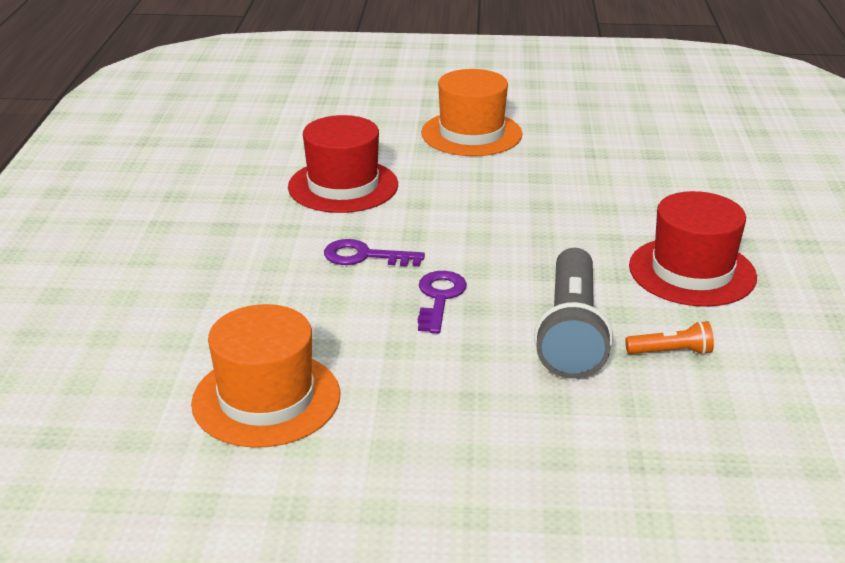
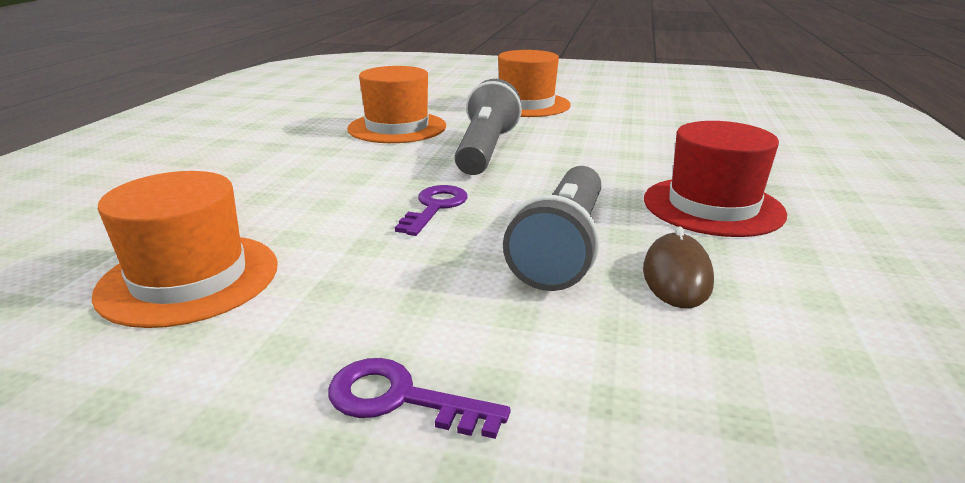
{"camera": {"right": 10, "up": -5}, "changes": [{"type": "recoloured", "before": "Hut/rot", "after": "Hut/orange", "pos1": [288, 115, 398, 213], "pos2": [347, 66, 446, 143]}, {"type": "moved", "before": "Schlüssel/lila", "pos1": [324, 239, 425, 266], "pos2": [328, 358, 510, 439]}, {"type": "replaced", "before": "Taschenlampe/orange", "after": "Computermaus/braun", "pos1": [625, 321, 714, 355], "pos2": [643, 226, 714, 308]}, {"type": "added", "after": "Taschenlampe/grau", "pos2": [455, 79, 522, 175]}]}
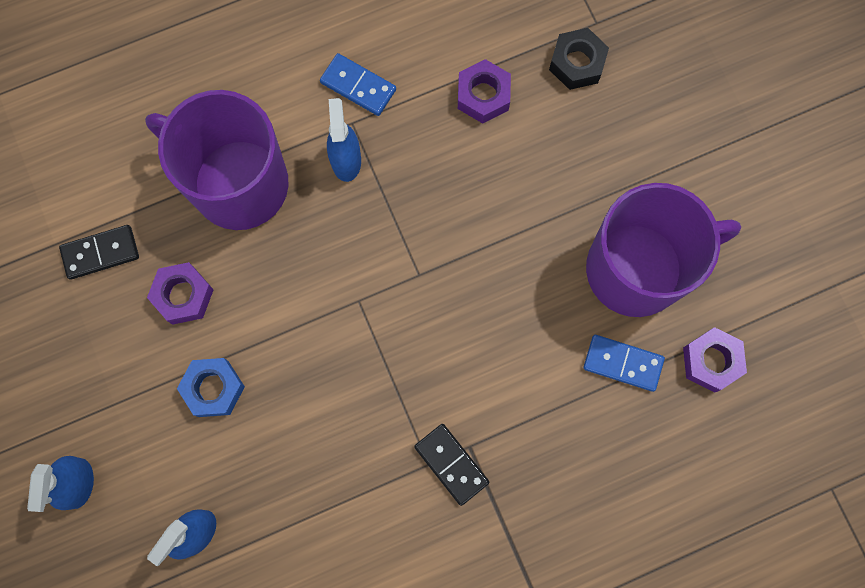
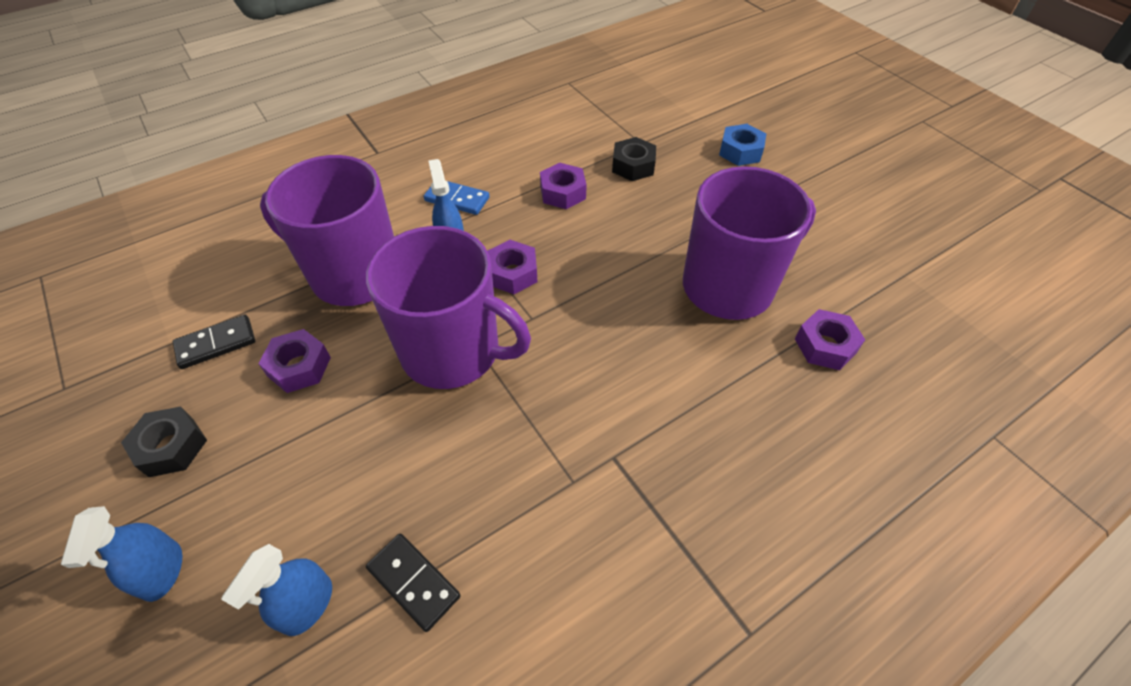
{"camera": {"right": -10, "up": -25}, "changes": [{"type": "moved", "before": "Sechskantmutter/blau", "pos1": [177, 358, 245, 417], "pos2": [719, 124, 766, 166]}, {"type": "moved", "before": "Dominostein/schwarz", "pos1": [414, 424, 489, 506], "pos2": [366, 534, 461, 632]}, {"type": "removed", "before": "Dominostein/blau", "pos1": [583, 335, 665, 392]}, {"type": "added", "after": "Sechskantmutter/schwarz", "pos2": [121, 406, 207, 477]}, {"type": "added", "after": "Tasse/lila", "pos2": [366, 226, 531, 389]}, {"type": "added", "after": "Sechskantmutter/lila", "pos2": [487, 240, 538, 294]}]}
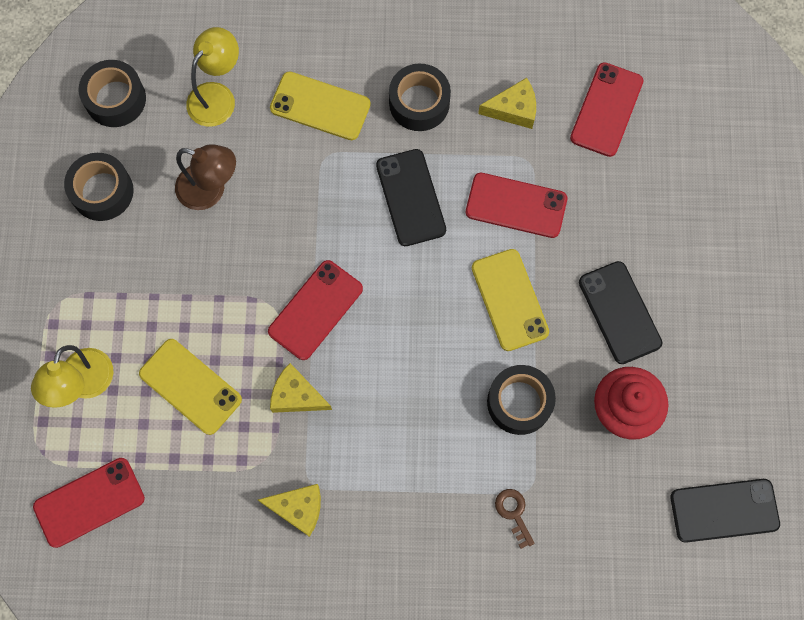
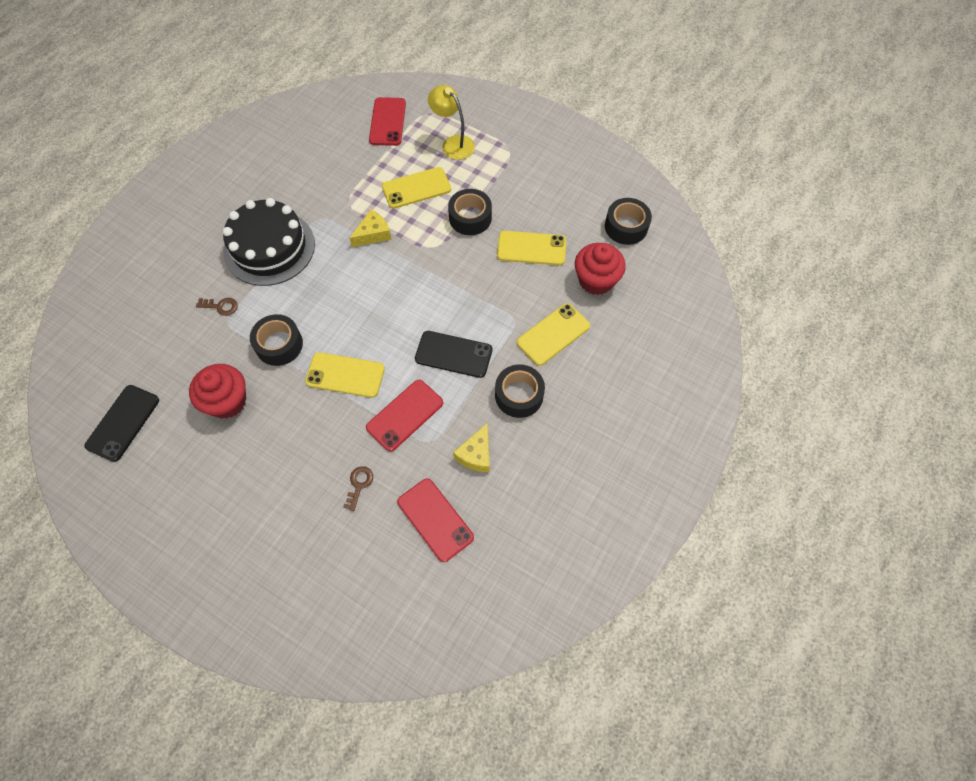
{"camera": {"right": 120, "up": -10}, "changes": [{"type": "moved", "before": "Klebeband/schwarz", "pos1": [64, 153, 134, 221], "pos2": [448, 189, 492, 235]}, {"type": "replaced", "before": "Lampe/braun", "after": "Handy/gelb", "pos1": [175, 145, 236, 210], "pos2": [497, 231, 566, 265]}, {"type": "replaced", "before": "Lampe/gelb", "after": "Muffin/rot", "pos1": [186, 27, 239, 127], "pos2": [575, 243, 626, 295]}, {"type": "removed", "before": "Käse/gelb", "pos1": [258, 484, 321, 537]}, {"type": "removed", "before": "Handy/rot", "pos1": [268, 260, 363, 360]}, {"type": "removed", "before": "Handy/schwarz", "pos1": [579, 261, 662, 364]}, {"type": "added", "after": "Kuchen/schwarz", "pos2": [222, 198, 315, 286]}, {"type": "added", "after": "Schlüssel/braun", "pos2": [343, 466, 373, 511]}]}
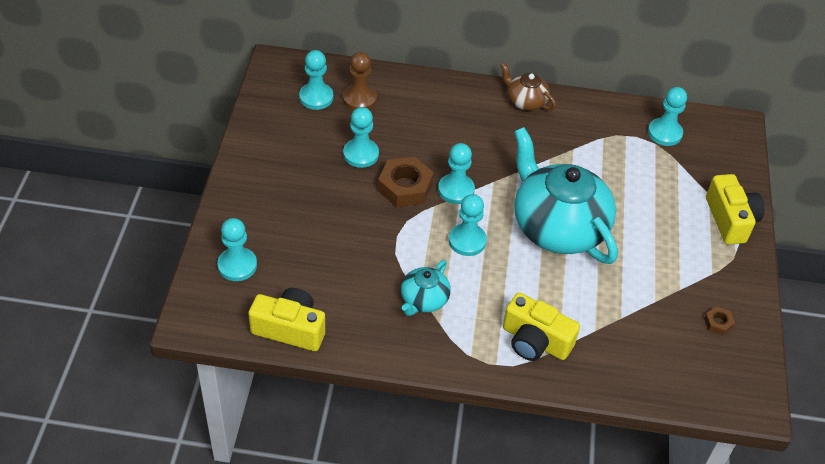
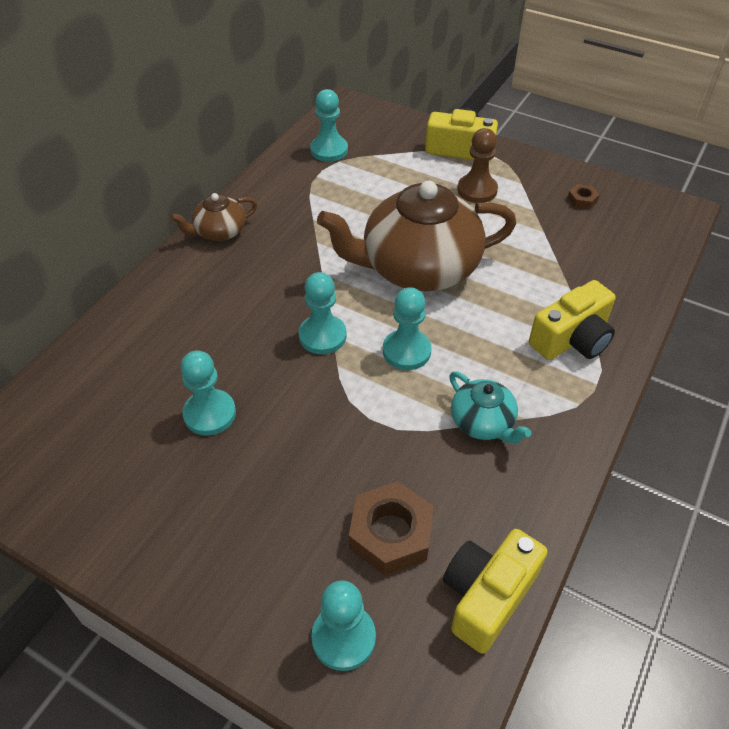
{"camera": {"right": -65, "up": 0}, "changes": [{"type": "removed", "before": "Bauer/türkis", "pos1": [299, 50, 333, 110]}, {"type": "moved", "before": "Bauer/braun", "pos1": [343, 52, 377, 110], "pos2": [457, 128, 498, 203]}, {"type": "moved", "before": "Sechskantmutter/braun", "pos1": [378, 157, 434, 207], "pos2": [349, 481, 434, 576]}, {"type": "recoloured", "before": "Teekanne/türkis", "after": "Teekanne/braun", "pos1": [514, 127, 618, 264], "pos2": [317, 181, 517, 291]}]}
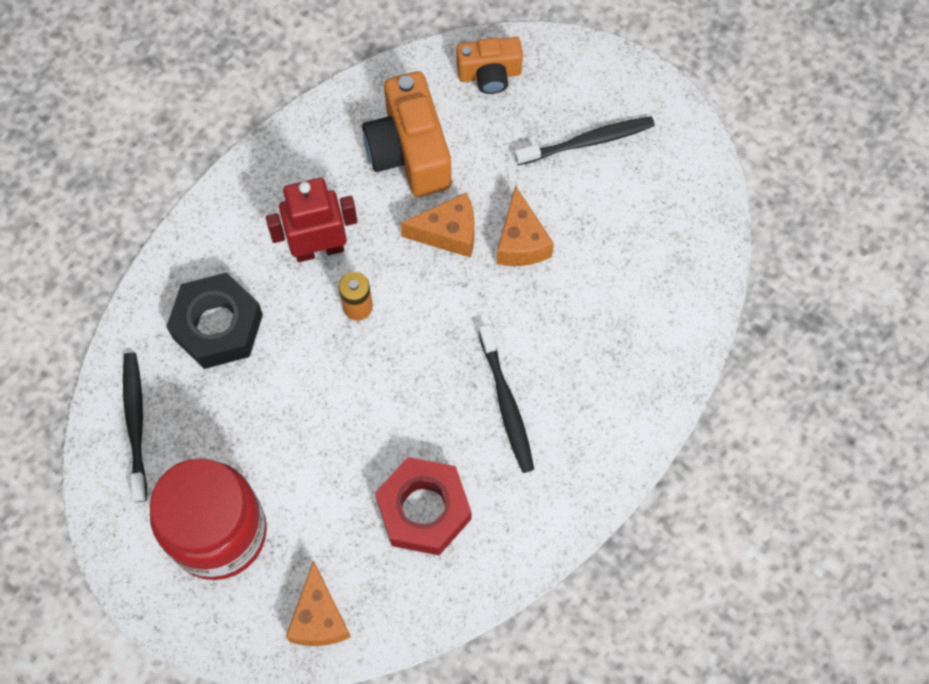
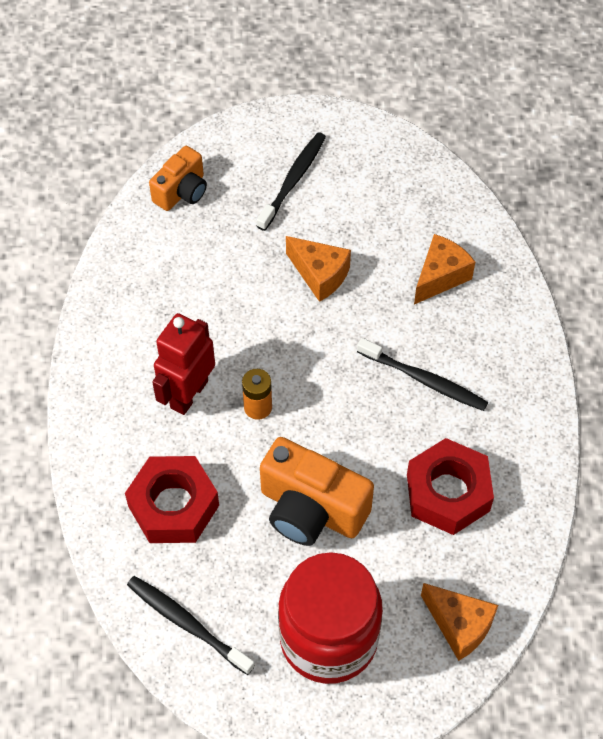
{"camera": {"right": -45, "up": -10}, "changes": [{"type": "recoloured", "before": "Sechskantmutter/schwarz", "after": "Sechskantmutter/rot", "pos1": [166, 272, 263, 369], "pos2": [125, 456, 219, 543]}, {"type": "moved", "before": "Kamera/orange", "pos1": [362, 71, 451, 197], "pos2": [260, 437, 374, 546]}, {"type": "moved", "before": "Käse/orange", "pos1": [401, 192, 475, 258], "pos2": [414, 234, 475, 305]}]}
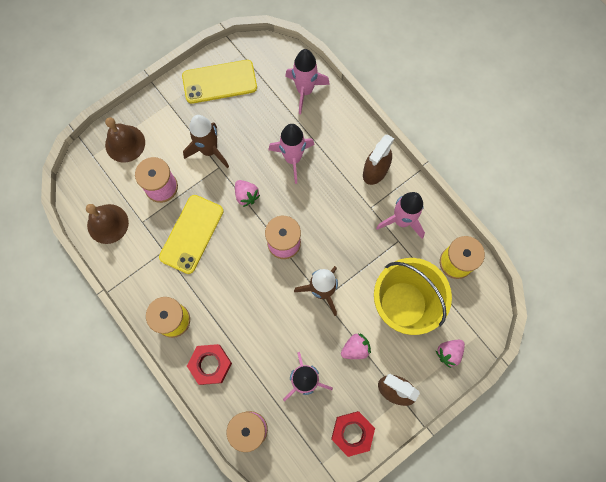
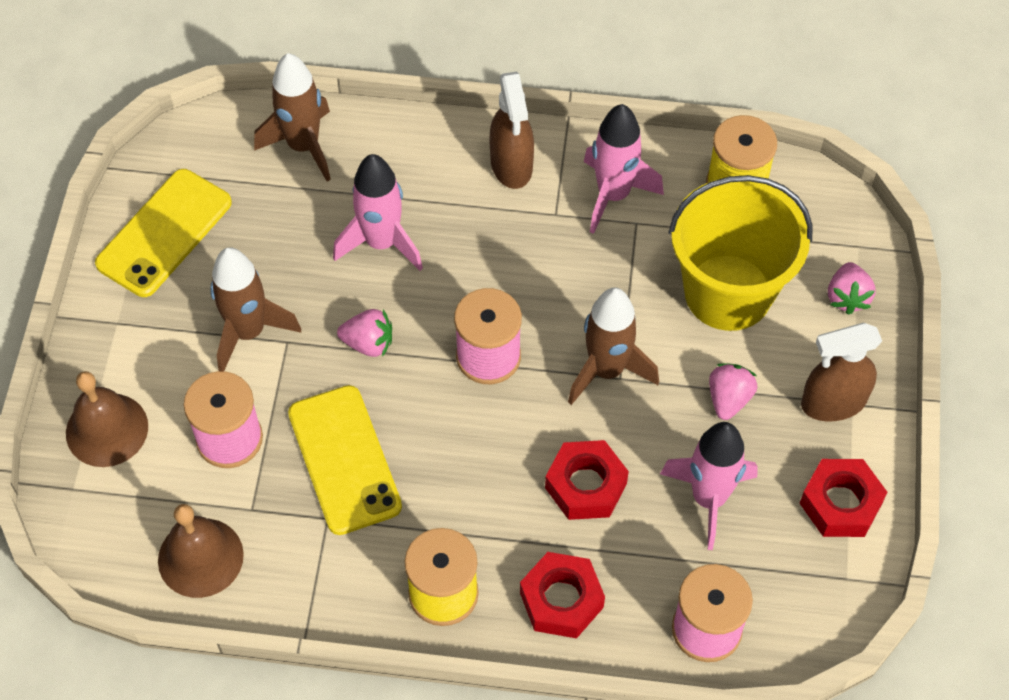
{"camera": {"right": -45, "up": -15}, "changes": [{"type": "recoloured", "before": "Rakete/rosa", "after": "Rakete/braun", "pos1": [285, 49, 330, 114], "pos2": [254, 53, 331, 181]}, {"type": "added", "after": "Sechskantmutter/rot", "pos2": [545, 440, 629, 520]}]}
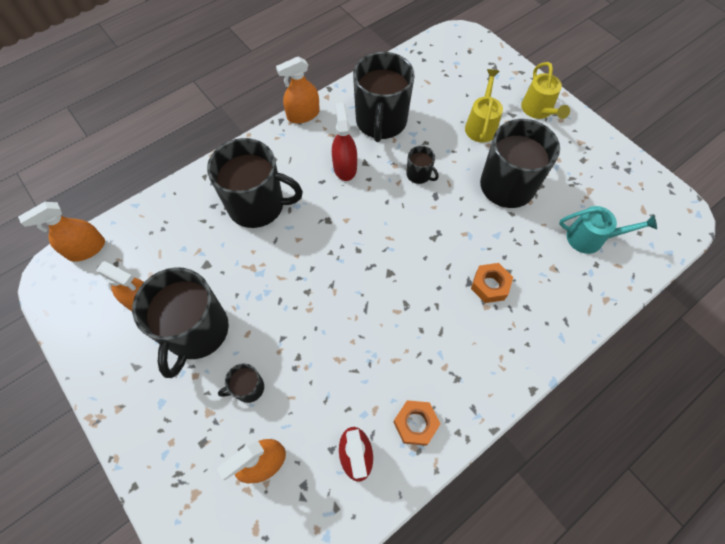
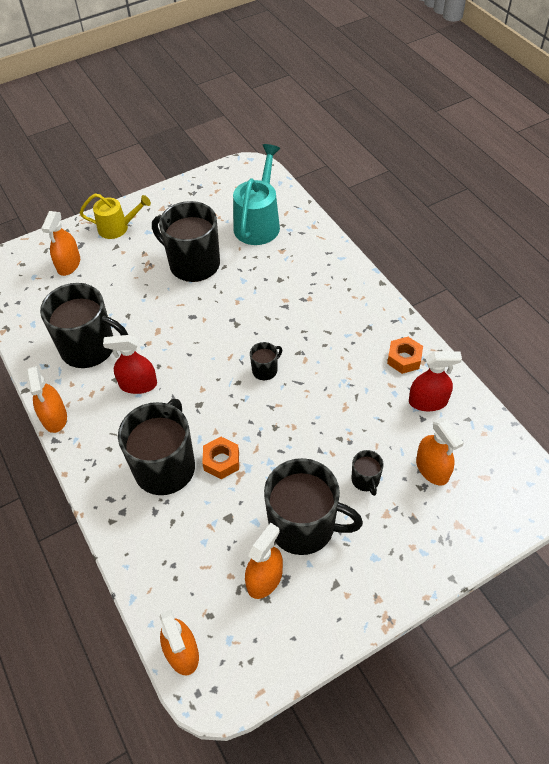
{"camera": {"right": -80, "up": -10}, "changes": [{"type": "moved", "before": "Tasse/schwarz", "pos1": [406, 146, 439, 184], "pos2": [250, 342, 282, 380]}, {"type": "removed", "before": "Gießkanne/gelb", "pos1": [465, 69, 503, 142]}, {"type": "moved", "before": "Sechskantmutter/orange", "pos1": [471, 263, 513, 303], "pos2": [202, 437, 239, 479]}, {"type": "resized", "before": "Gießkanne/türkis", "pos1": [559, 206, 657, 254], "pos2": [233, 144, 280, 245], "scale": 1.54}, {"type": "added", "after": "Sprühflasche/orange", "pos2": [41, 211, 80, 276]}]}
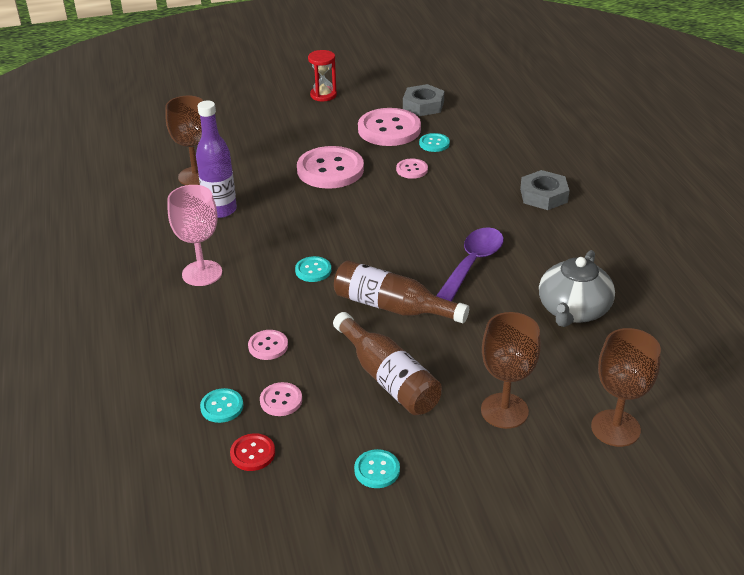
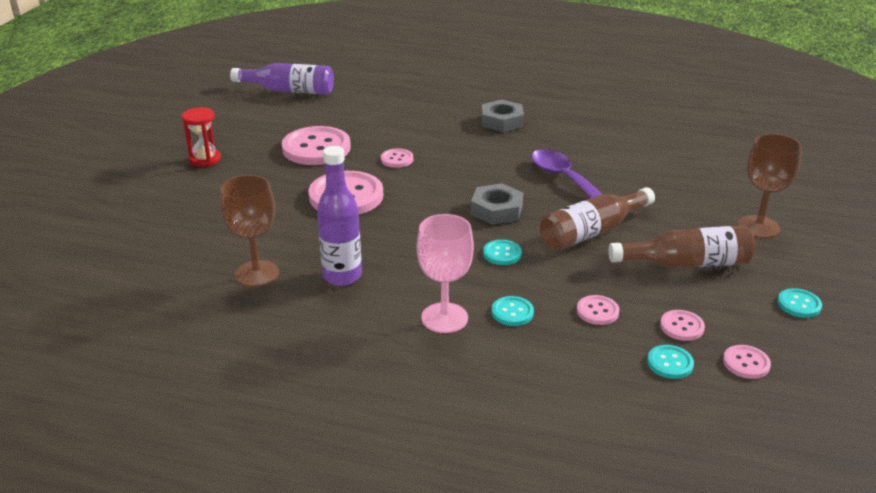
{"camera": {"right": -60, "up": -5}, "changes": [{"type": "recoloured", "before": "Knopf/rot", "after": "Knopf/rosa", "pos1": [230, 433, 275, 471], "pos2": [723, 345, 771, 379]}, {"type": "moved", "before": "Sechskantmutter/grau", "pos1": [403, 84, 444, 116], "pos2": [471, 183, 523, 225]}, {"type": "moved", "before": "Knopf/türkis", "pos1": [419, 133, 450, 152], "pos2": [491, 296, 534, 326]}, {"type": "removed", "before": "Teekanne/grau", "pos1": [539, 250, 615, 327]}, {"type": "removed", "before": "Kelch/braun", "pos1": [591, 328, 661, 447]}, {"type": "added", "after": "Flasche/lila", "pos2": [230, 63, 334, 94]}]}
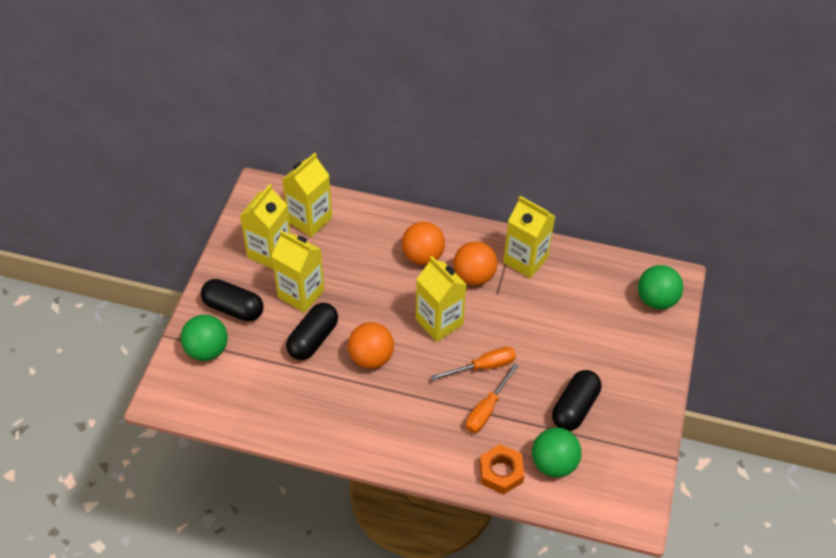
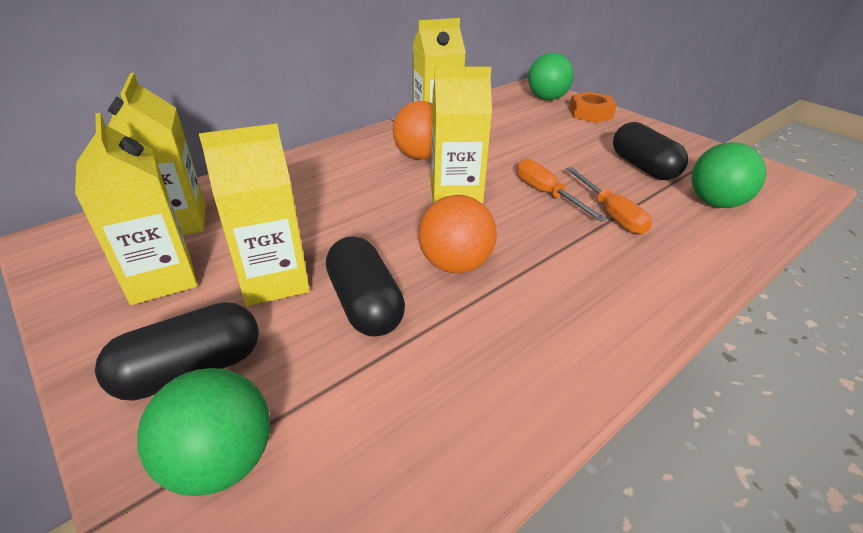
{"camera": {"right": -55, "up": -15}, "changes": [{"type": "removed", "before": "Ball/orange", "pos1": [402, 222, 445, 265]}, {"type": "turned", "before": "Schraubenzieher/orange", "pos1": [431, 346, 516, 380], "pos2": [517, 158, 607, 222], "turn": -45}, {"type": "moved", "before": "Sechskantmutter/orange", "pos1": [480, 444, 525, 495], "pos2": [569, 92, 617, 123]}]}
